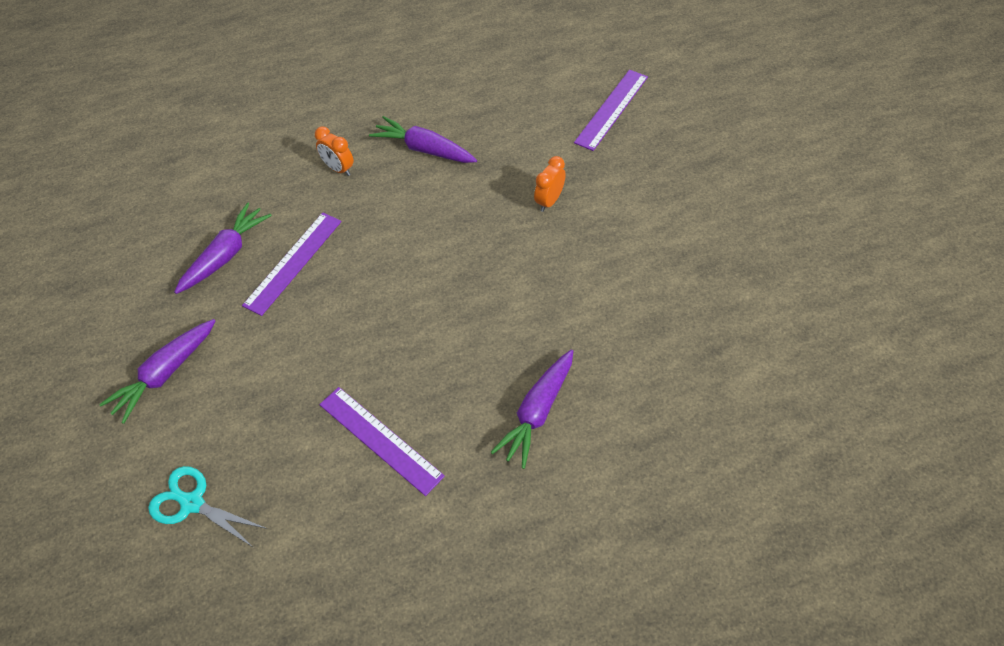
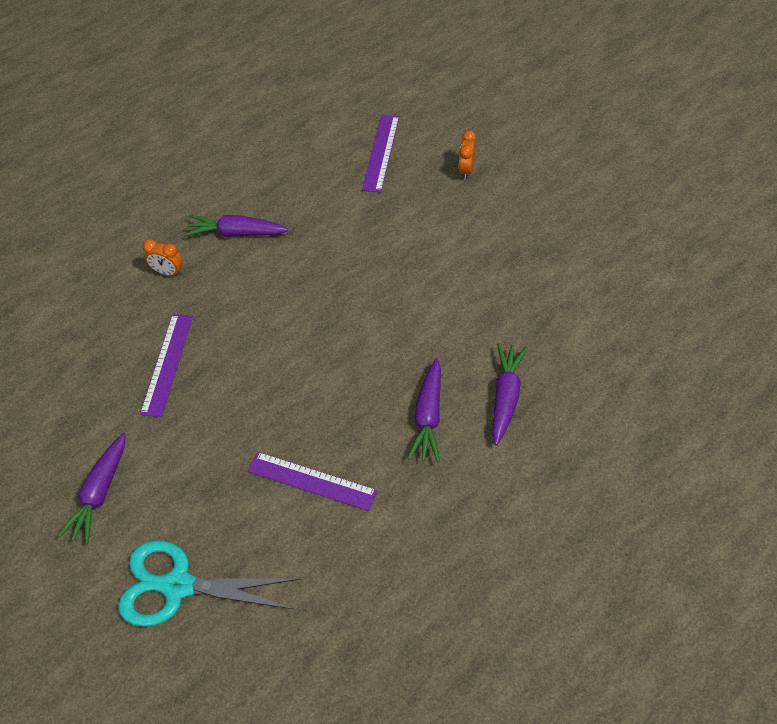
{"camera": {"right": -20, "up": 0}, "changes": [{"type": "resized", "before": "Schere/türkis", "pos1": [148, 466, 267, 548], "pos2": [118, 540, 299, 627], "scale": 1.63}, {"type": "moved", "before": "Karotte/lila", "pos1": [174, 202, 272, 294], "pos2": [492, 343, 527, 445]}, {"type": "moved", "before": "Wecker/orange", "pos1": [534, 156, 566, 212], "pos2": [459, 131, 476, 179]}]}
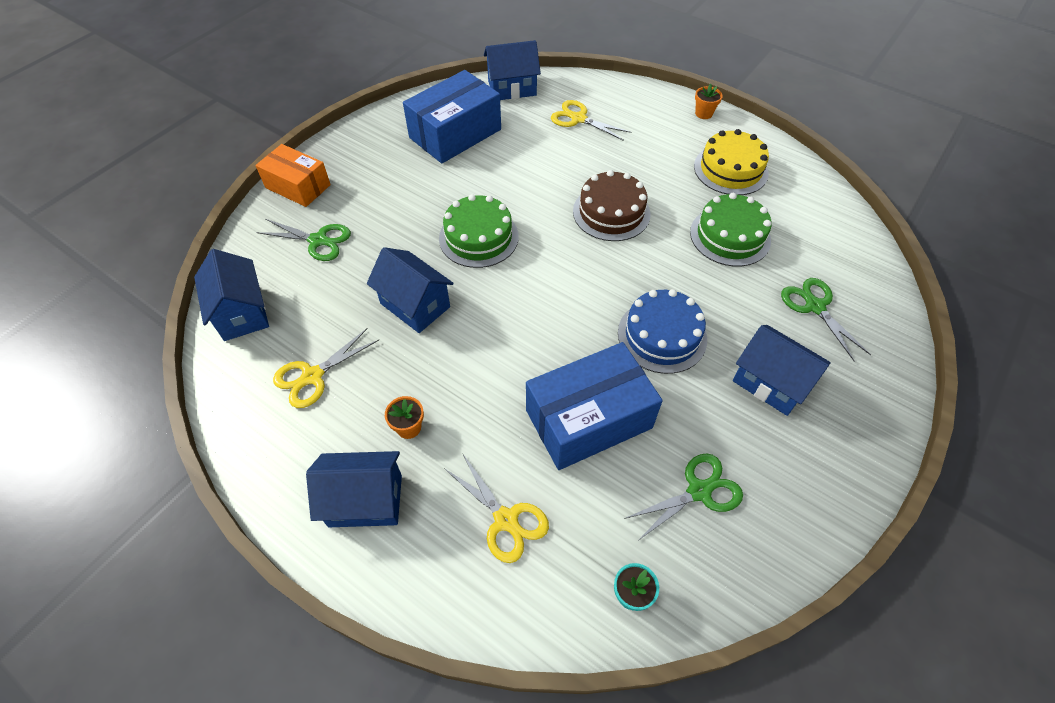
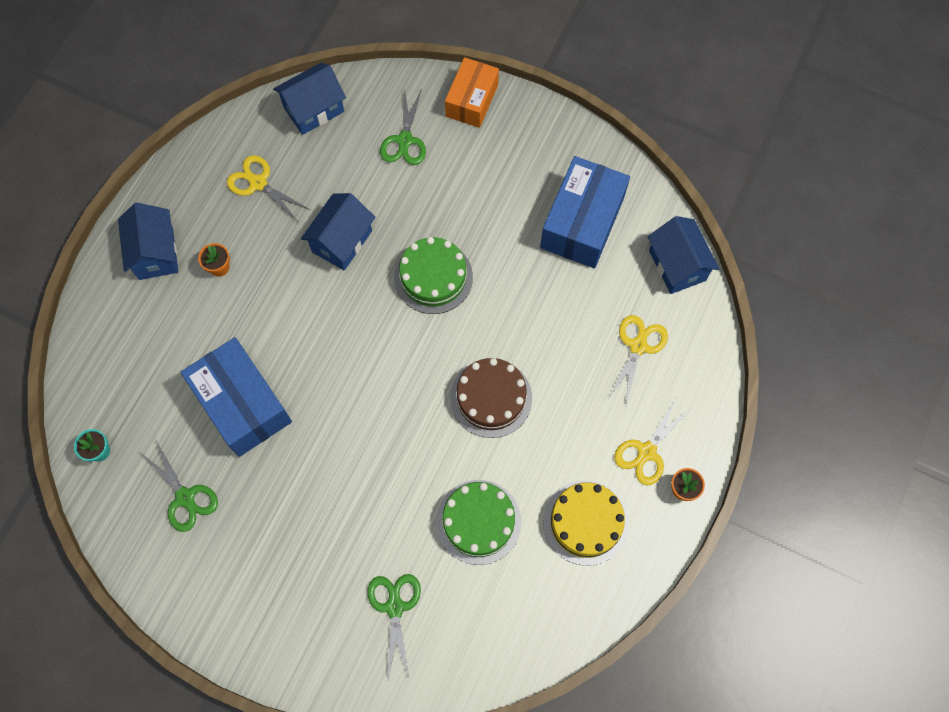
{"camera": {"right": 80, "up": 15}, "changes": [{"type": "turned", "before": "Schachtel/blau", "pos1": [403, 70, 501, 163], "pos2": [540, 156, 630, 268], "turn": 75}, {"type": "moved", "before": "Schere/gelb", "pos1": [444, 453, 549, 563], "pos2": [614, 396, 691, 485]}, {"type": "removed", "before": "Kuchen/blau", "pos1": [618, 289, 707, 374]}, {"type": "removed", "before": "Haus/blau", "pos1": [733, 325, 831, 416]}, {"type": "turned", "before": "Schere/grün", "pos1": [781, 278, 871, 361], "pos2": [367, 574, 421, 679], "turn": -60}]}
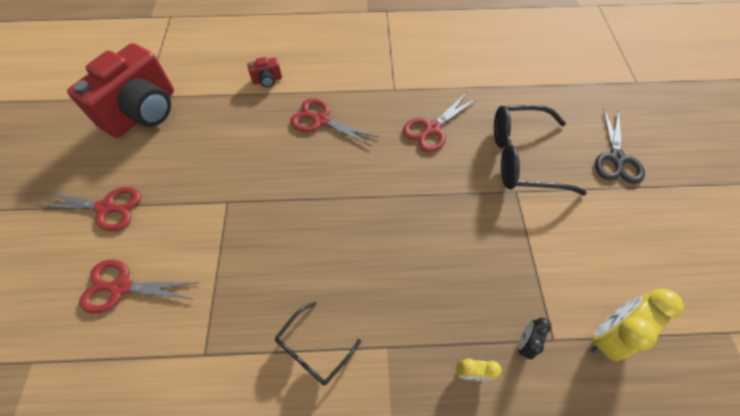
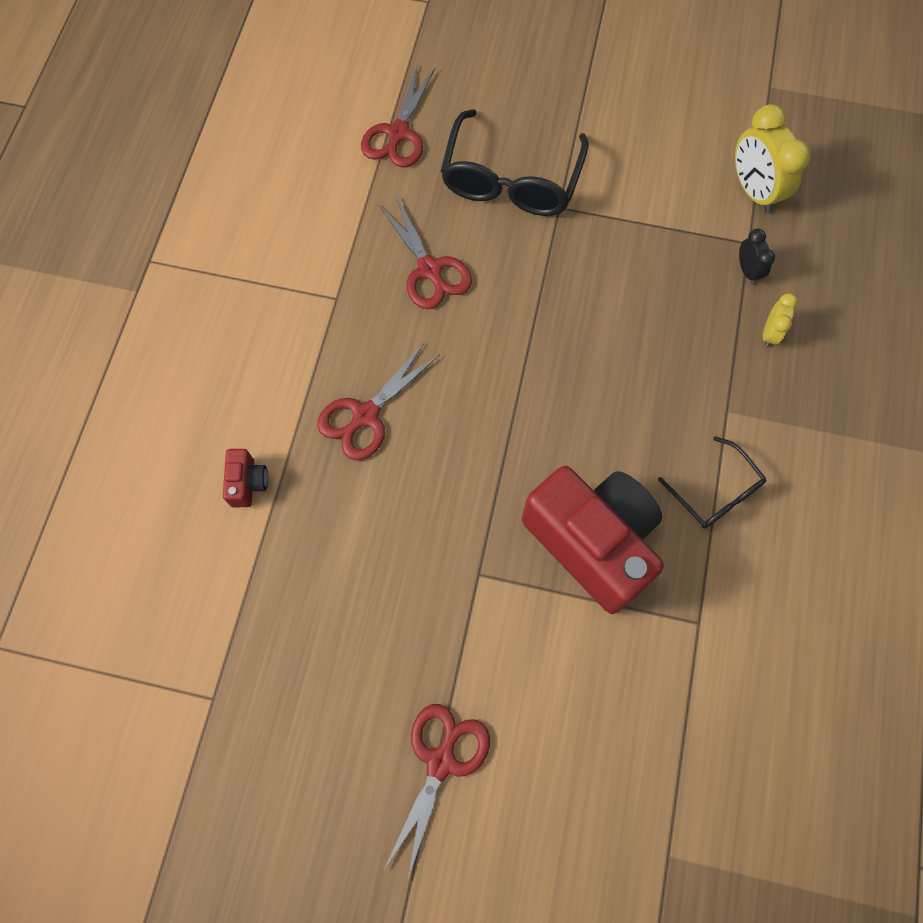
{"camera": {"right": -75, "up": 10}, "changes": [{"type": "moved", "before": "Kamera/rot", "pos1": [67, 43, 174, 138], "pos2": [522, 466, 664, 614]}, {"type": "moved", "before": "Schere/rot", "pos1": [79, 260, 197, 313], "pos2": [361, 64, 435, 168]}, {"type": "turned", "before": "Wecker/schwarz", "pos1": [518, 318, 551, 359], "pos2": [739, 228, 775, 284], "turn": -150}, {"type": "removed", "before": "Schere/schwarz", "pos1": [595, 109, 645, 184]}]}
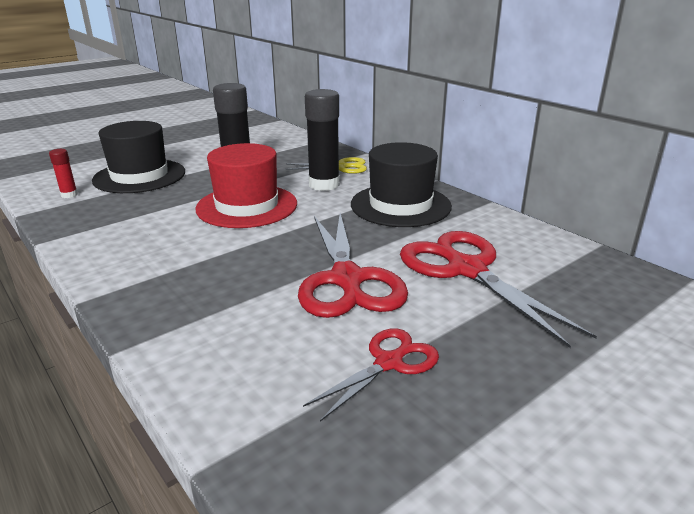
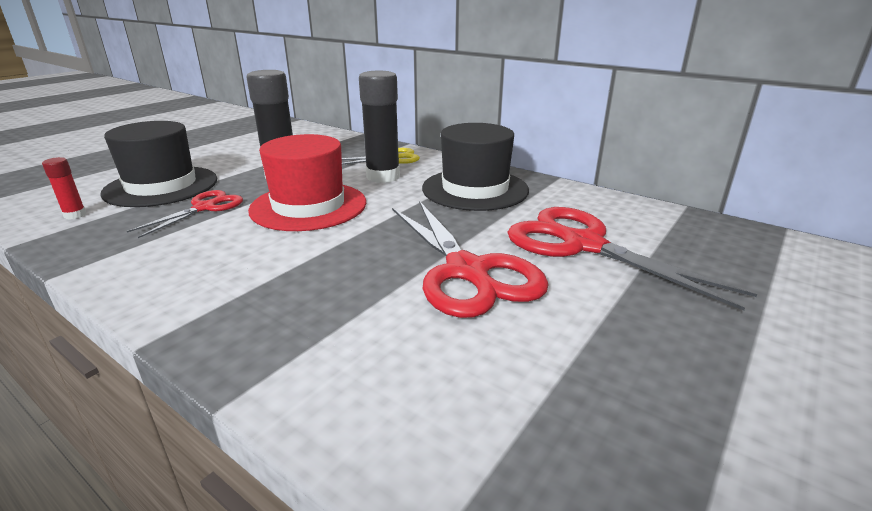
{"camera": {"right": -15, "up": 0}, "changes": [{"type": "moved", "before": "Schere/rot", "pos1": [303, 328, 439, 422], "pos2": [127, 190, 243, 238]}]}
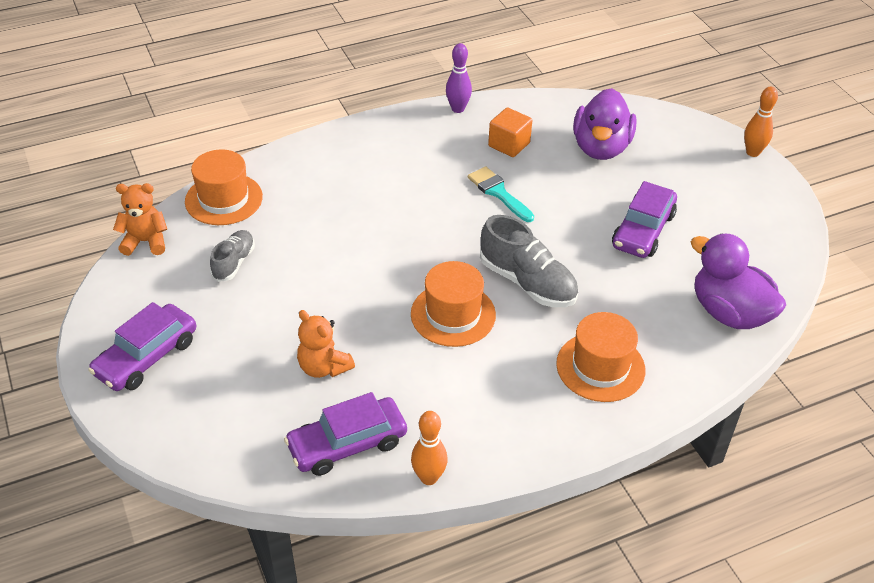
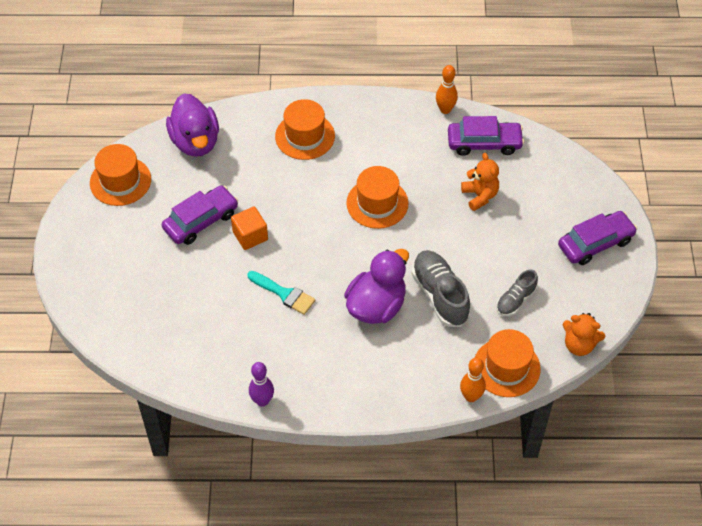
{"camera": {"right": -155, "up": 10}, "changes": [{"type": "turned", "before": "Pinsel/türkis", "pos1": [468, 166, 534, 222], "pos2": [247, 271, 315, 315], "turn": -45}, {"type": "moved", "before": "Schuh/grau", "pos1": [480, 215, 578, 307], "pos2": [412, 250, 471, 327]}, {"type": "moved", "before": "Kubus/orange", "pos1": [488, 107, 532, 157], "pos2": [231, 207, 268, 250]}, {"type": "moved", "before": "Ente/lila", "pos1": [573, 88, 637, 160], "pos2": [344, 249, 409, 324]}, {"type": "moved", "before": "Bowlingkegel/orange", "pos1": [744, 87, 778, 157], "pos2": [460, 358, 486, 402]}, {"type": "added", "after": "Hut/orange", "pos2": [90, 144, 151, 206]}]}
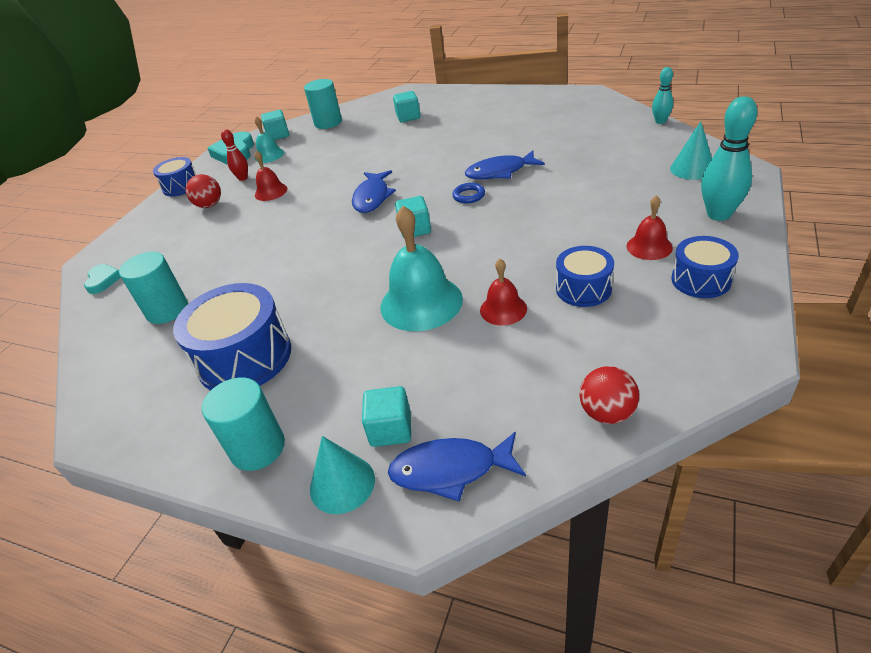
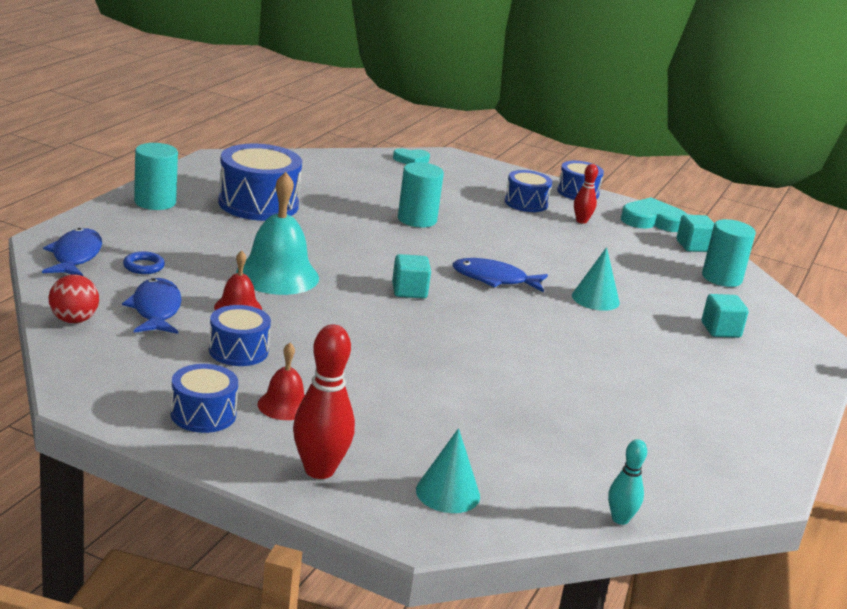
{"camera": {"right": 85, "up": -15}, "changes": [{"type": "moved", "before": "Vollzylinder/türkis", "pos1": [119, 252, 188, 324], "pos2": [398, 162, 444, 227]}, {"type": "replaced", "before": "Ball/rot", "after": "Trommel/blau", "pos1": [186, 174, 221, 208], "pos2": [505, 170, 552, 212]}, {"type": "removed", "before": "Glocke/türkis", "pos1": [255, 116, 284, 163]}, {"type": "removed", "before": "Glocke/rot", "pos1": [255, 151, 287, 201]}, {"type": "moved", "before": "Kegel/türkis", "pos1": [310, 436, 375, 514], "pos2": [572, 247, 620, 311]}, {"type": "removed", "before": "Kubus/türkis", "pos1": [362, 386, 411, 447]}, {"type": "moved", "before": "Ring/blau", "pos1": [452, 183, 485, 203], "pos2": [123, 251, 165, 274]}, {"type": "moved", "before": "Fisch/blau", "pos1": [465, 151, 545, 179], "pos2": [122, 278, 182, 334]}, {"type": "recoloured", "before": "Bowlingkegel/türkis", "after": "Bowlingkegel/rot", "pos1": [701, 96, 757, 221], "pos2": [293, 324, 355, 479]}]}
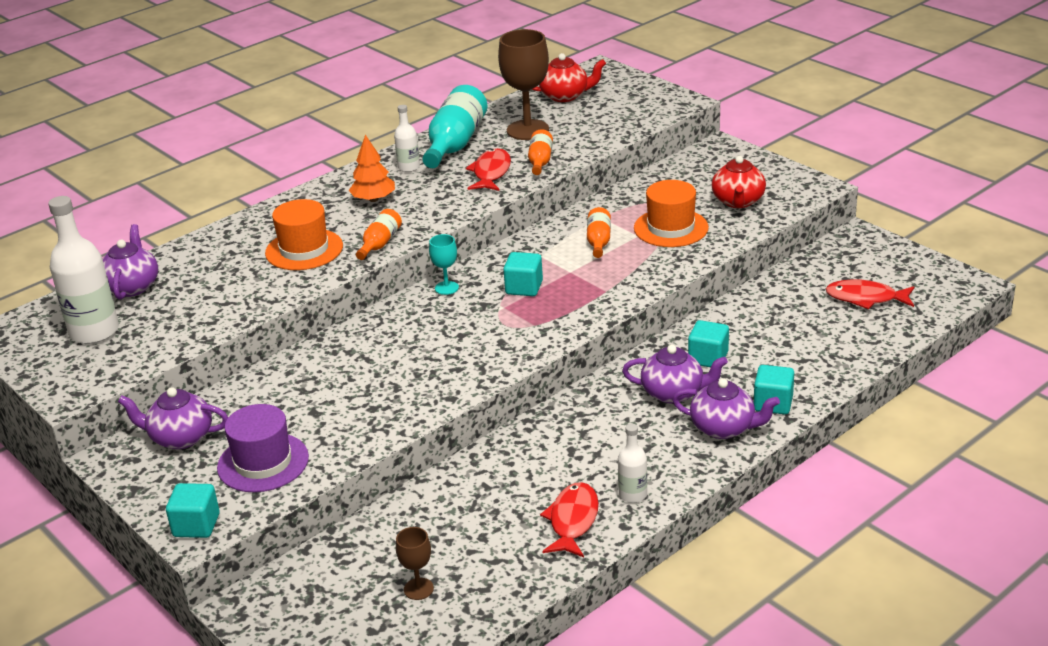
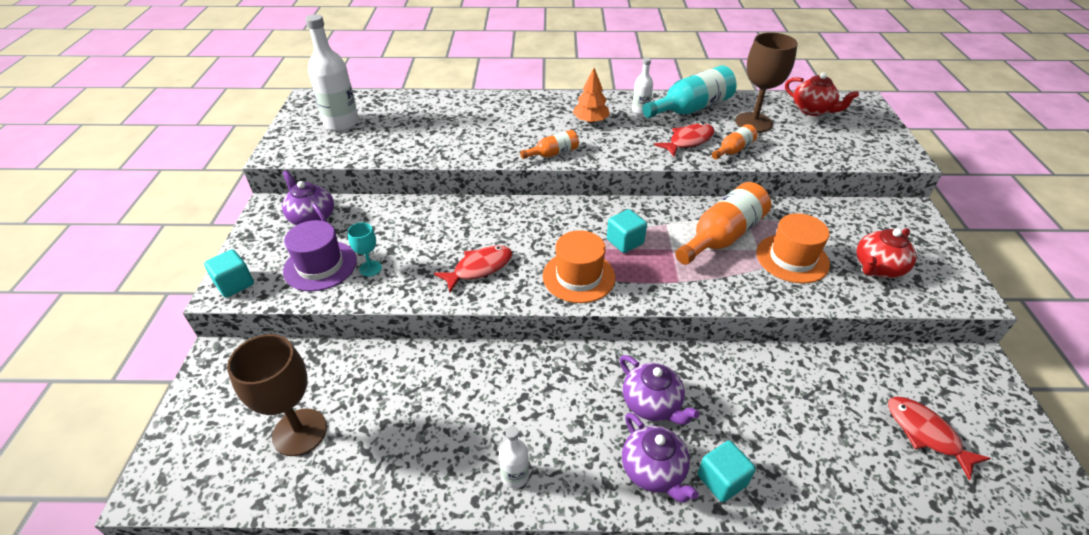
{"camera": {"right": 40, "up": 10}, "changes": [{"type": "removed", "before": "Teekanne/lila", "pos1": [102, 224, 158, 300]}, {"type": "moved", "before": "Hut/orange", "pos1": [265, 199, 343, 270], "pos2": [543, 230, 615, 303]}, {"type": "resized", "before": "Kelch/braun", "pos1": [396, 527, 434, 600], "pos2": [227, 334, 327, 456], "scale": 2.01}, {"type": "moved", "before": "Kelch/türkis", "pos1": [429, 234, 459, 295], "pos2": [348, 222, 382, 276]}, {"type": "moved", "before": "Fisch/rot", "pos1": [540, 482, 599, 557], "pos2": [434, 245, 512, 293]}, {"type": "resized", "before": "Flasche/orange", "pos1": [587, 207, 611, 258], "pos2": [675, 182, 771, 265], "scale": 1.91}, {"type": "removed", "before": "Kubus/türkis", "pos1": [688, 320, 729, 367]}]}
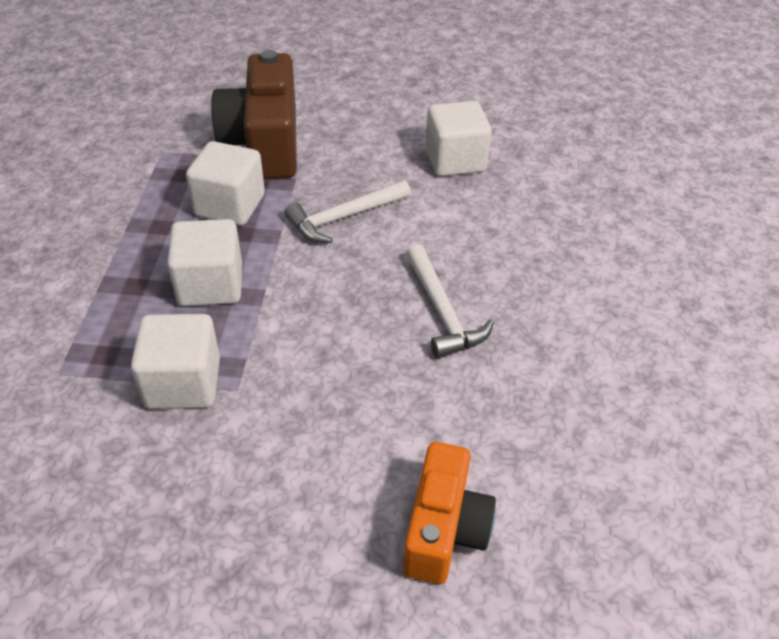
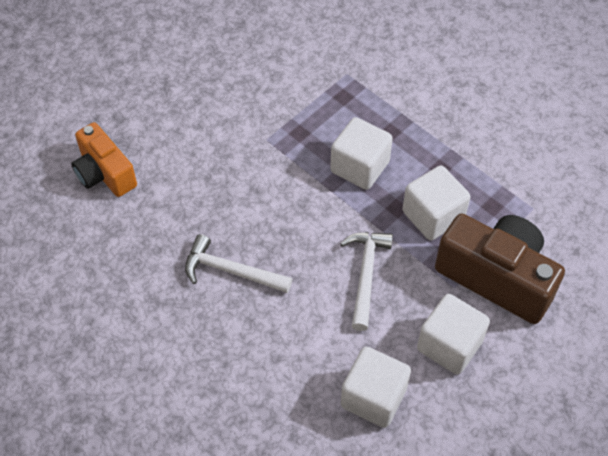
{"camera": {"right": 130, "up": 10}, "changes": [{"type": "moved", "before": "Kubus/weiß", "pos1": [131, 314, 220, 409], "pos2": [417, 294, 490, 375]}]}
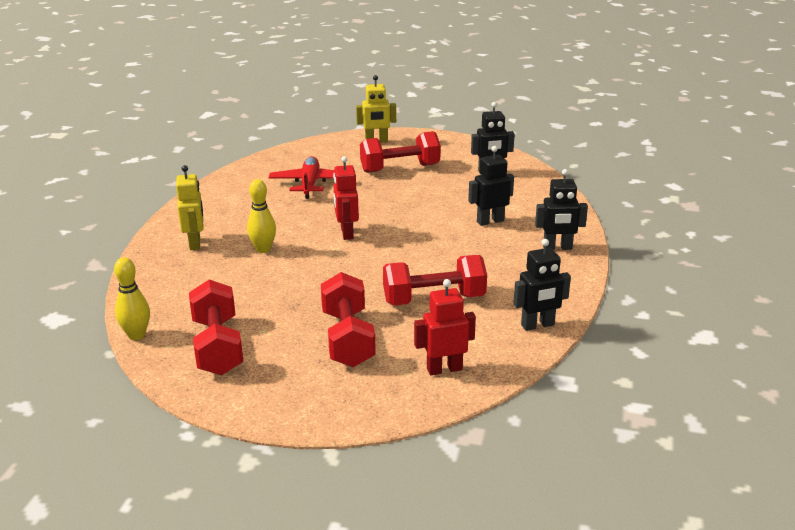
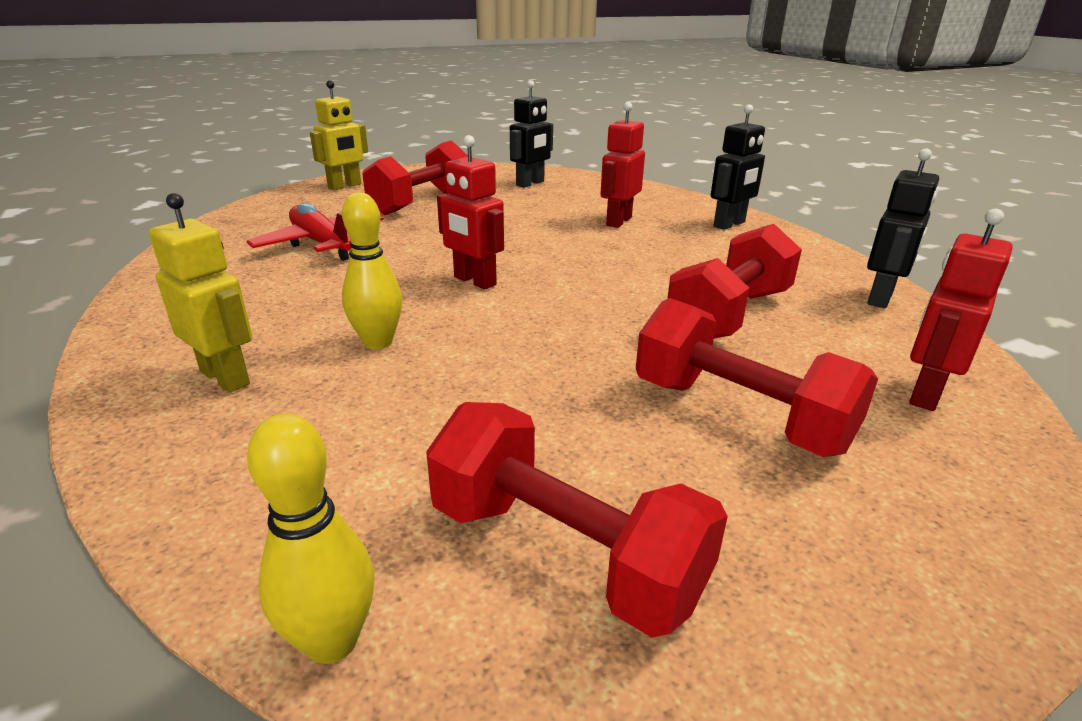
{"camera": {"right": -40, "up": 0}, "changes": [{"type": "recoloured", "before": "Roboter/schwarz", "after": "Roboter/rot", "pos1": [468, 146, 514, 226], "pos2": [600, 102, 645, 228]}]}
